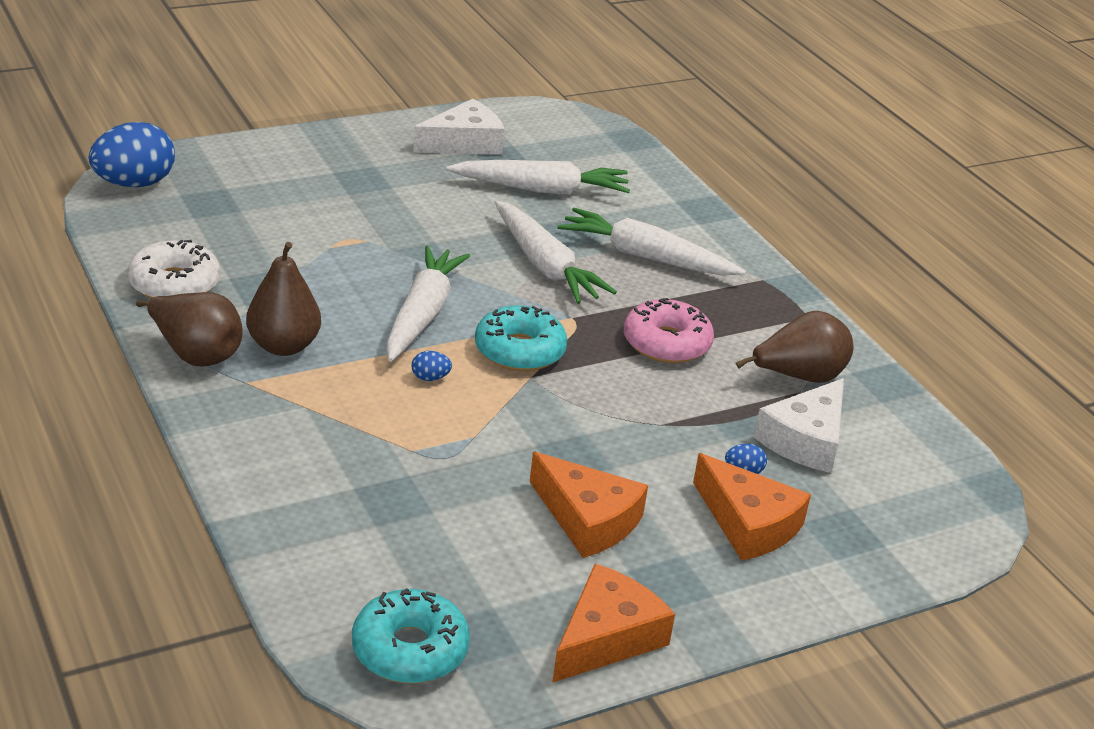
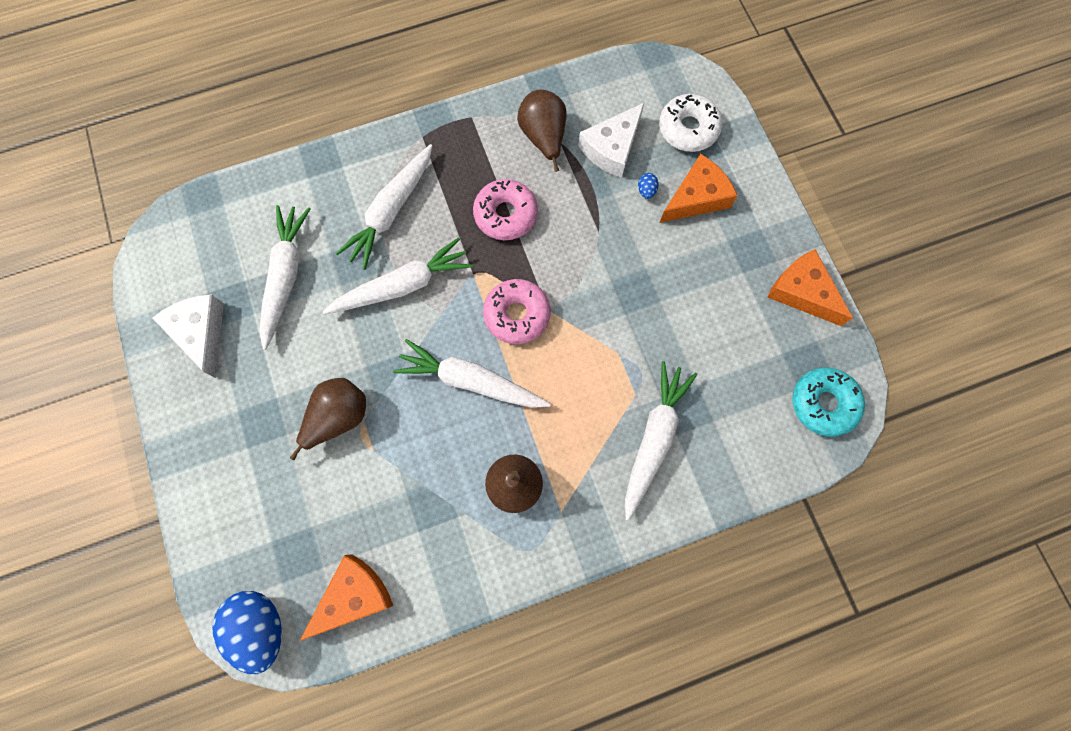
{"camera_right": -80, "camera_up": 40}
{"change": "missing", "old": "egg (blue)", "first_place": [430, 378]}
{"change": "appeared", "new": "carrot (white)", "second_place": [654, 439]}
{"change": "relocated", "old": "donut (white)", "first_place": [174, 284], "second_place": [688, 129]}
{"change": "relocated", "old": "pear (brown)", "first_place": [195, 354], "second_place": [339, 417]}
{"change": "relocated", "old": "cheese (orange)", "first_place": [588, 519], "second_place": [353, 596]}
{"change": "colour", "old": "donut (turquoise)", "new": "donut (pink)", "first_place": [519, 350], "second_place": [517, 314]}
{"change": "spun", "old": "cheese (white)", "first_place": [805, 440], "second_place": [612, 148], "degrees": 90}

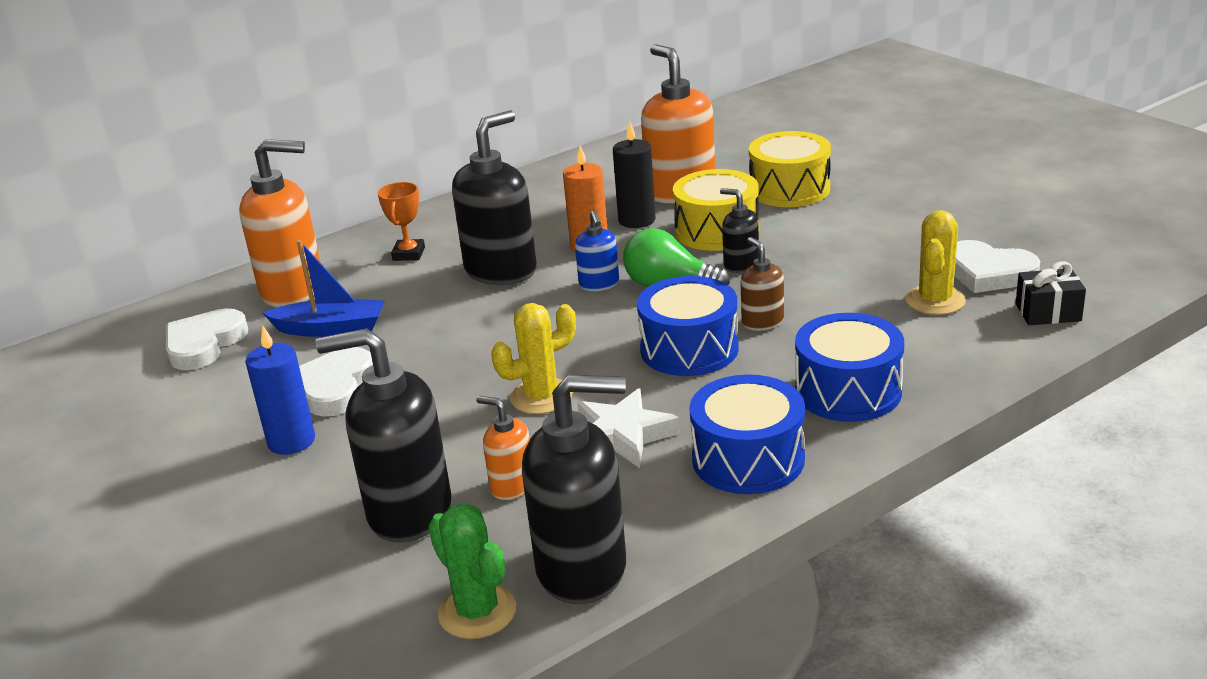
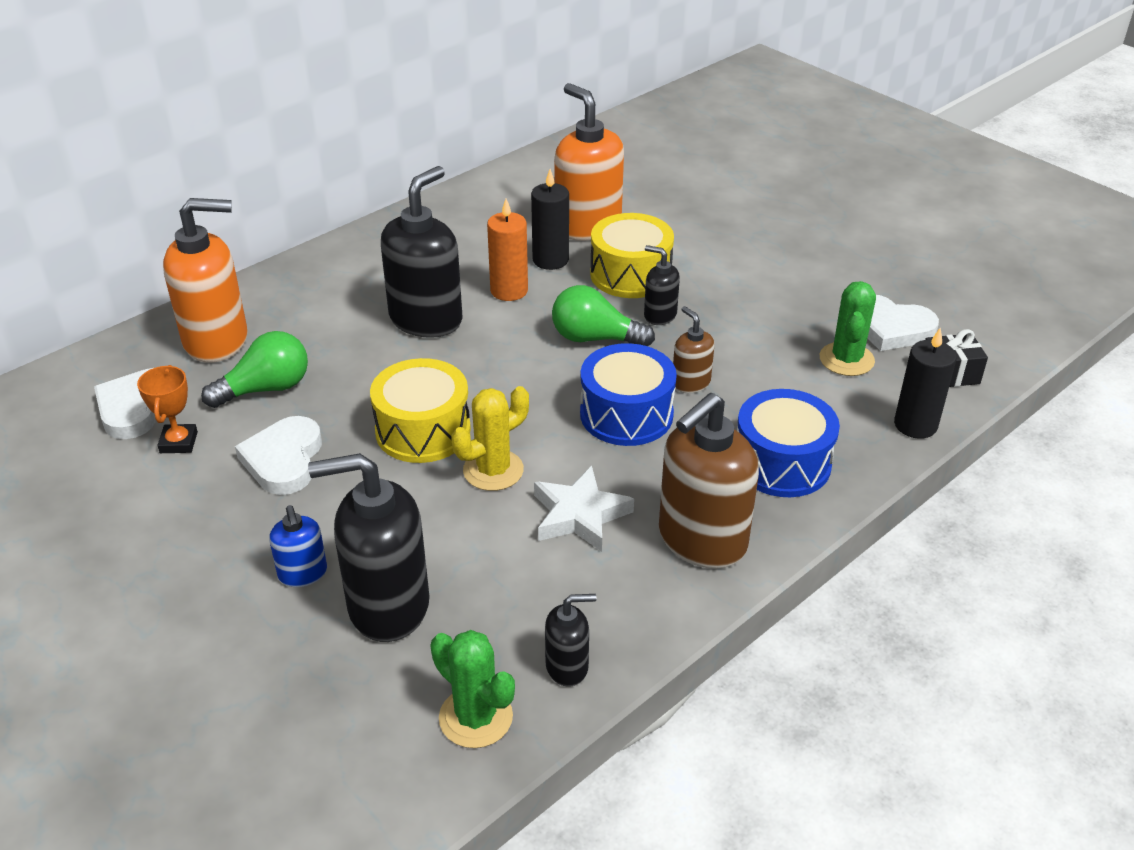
{"camera_right": -10, "camera_up": 10}
{"change": "missing", "old": "candle (blue)", "first_place": [291, 441]}
{"change": "missing", "old": "soap dispenser (orange)", "first_place": [512, 486]}
{"change": "appeared", "new": "candle (black)", "second_place": [915, 425]}
{"change": "relocated", "old": "trophy (orange)", "first_place": [408, 254], "second_place": [178, 442]}
{"change": "relocated", "old": "soap dispenser (blue)", "first_place": [599, 284], "second_place": [303, 574]}
{"change": "relocated", "old": "drum (yellow)", "first_place": [789, 189], "second_place": [423, 430]}
{"change": "exchanged", "old": "boat (blue)", "new": "light bulb (green)", "first_place": [331, 329], "second_place": [266, 389]}
{"change": "exchanged", "old": "drum (blue)", "new": "soap dispenser (brown)", "first_place": [748, 459], "second_place": [701, 540]}
{"change": "colour", "old": "cactus (yellow)", "new": "cactus (green)", "first_place": [935, 300], "second_place": [846, 359]}
{"change": "size", "old": "soap dispenser (black)", "first_place": [583, 569], "second_place": [567, 667], "factor": 0.5}

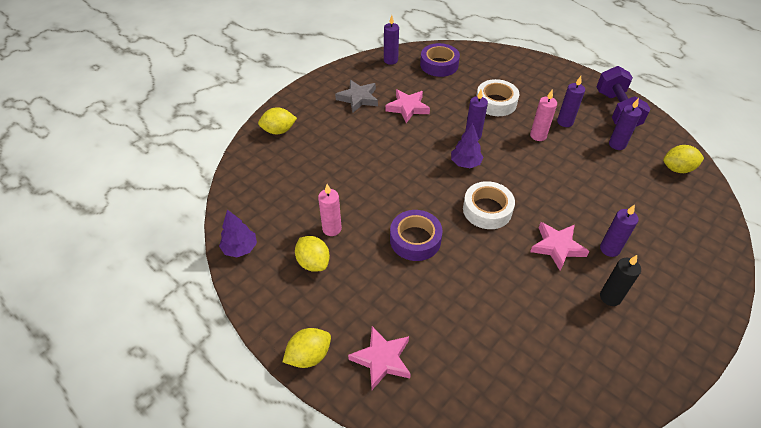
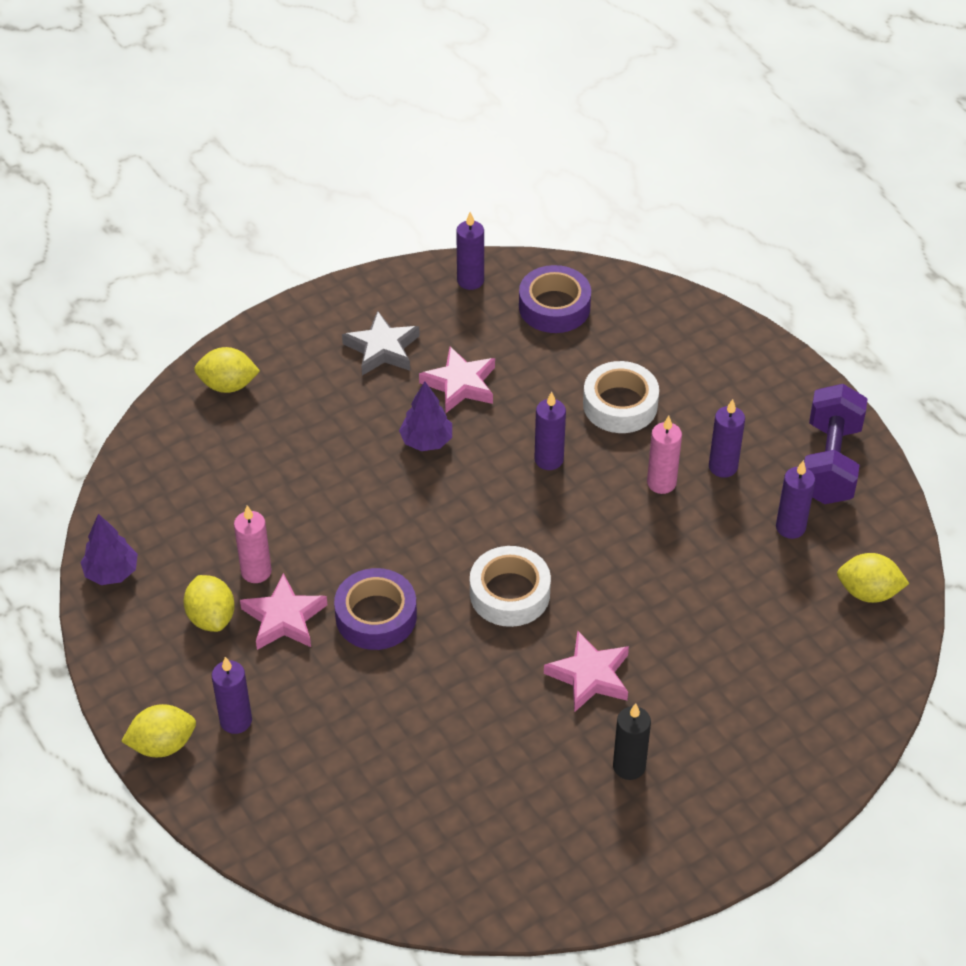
{"camera_right": 15, "camera_up": 0}
{"change": "relocated", "old": "star (pink)", "first_place": [382, 359], "second_place": [284, 618]}
{"change": "relocated", "old": "tree (purple)", "first_place": [465, 163], "second_place": [426, 441]}
{"change": "relocated", "old": "candle (purple)", "first_place": [609, 249], "second_place": [236, 721]}

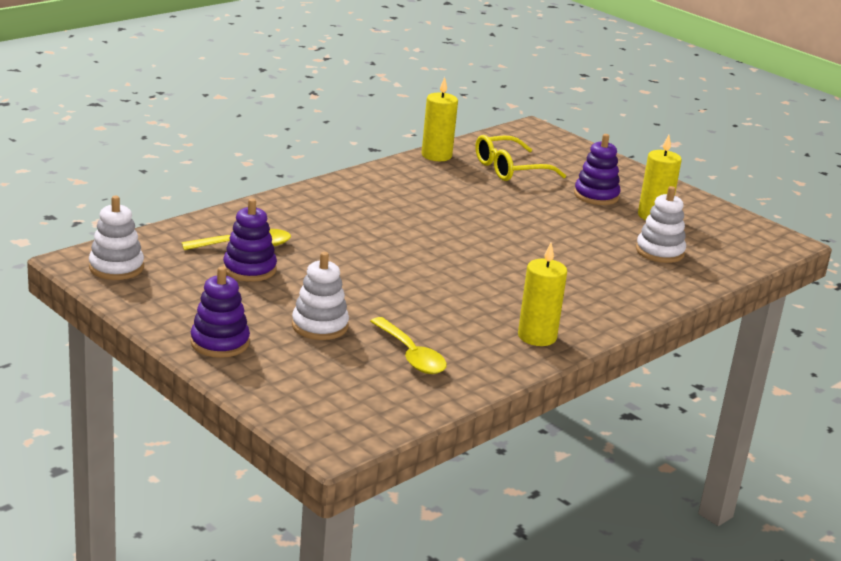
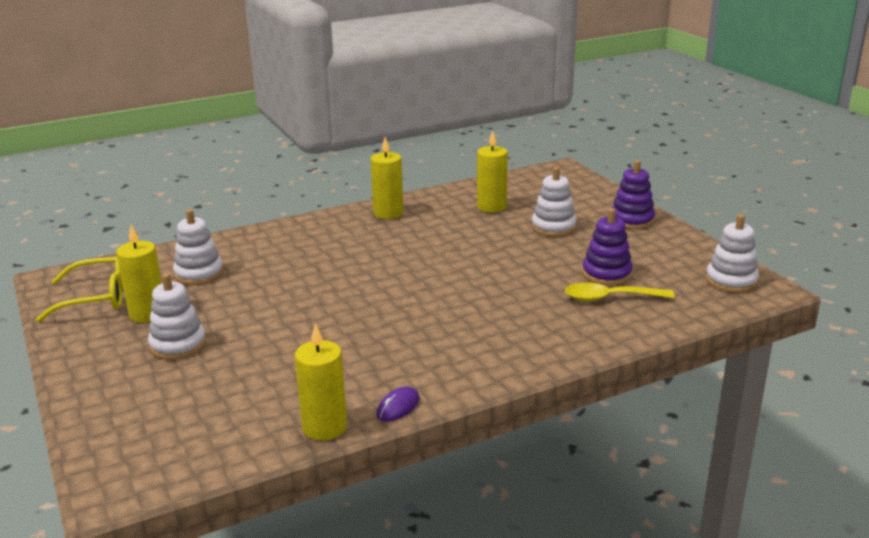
{"camera_right": -160, "camera_up": 0}
{"change": "appeared", "new": "mouse (purple)", "second_place": [398, 407]}
{"change": "relocated", "old": "glasses (yellow)", "first_place": [509, 169], "second_place": [98, 297]}
{"change": "exchanged", "old": "spoon (yellow)", "new": "candle (yellow)", "first_place": [411, 355], "second_place": [491, 207]}
{"change": "colour", "old": "stacking toy (purple)", "new": "stacking toy (white)", "first_place": [596, 195], "second_place": [178, 345]}

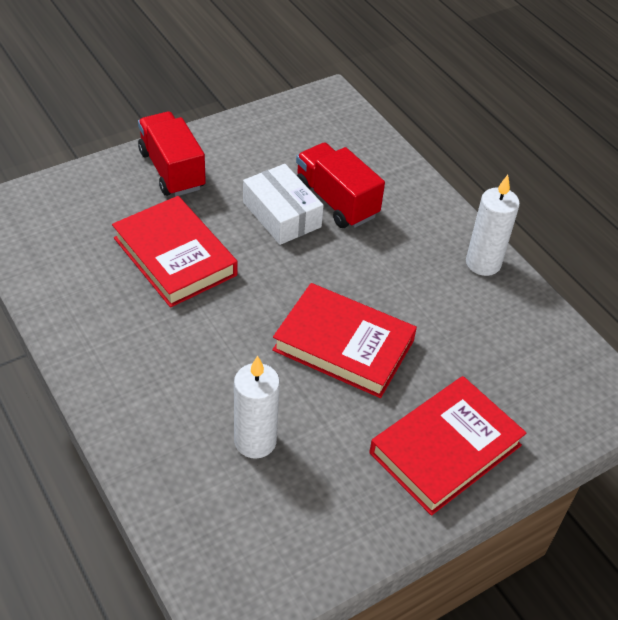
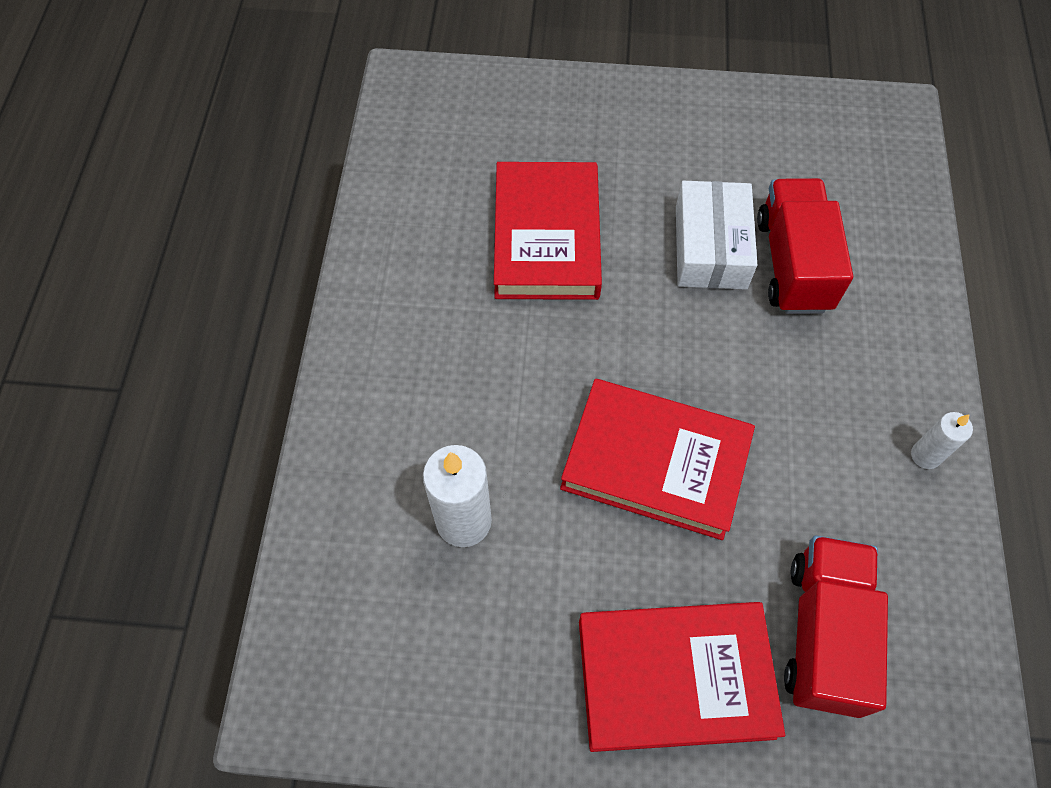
{"camera_right": 40, "camera_up": 15}
{"change": "relocated", "old": "truck (red)", "first_place": [172, 170], "second_place": [823, 633]}
{"change": "spun", "old": "book (red)", "first_place": [343, 345], "second_place": [655, 462], "degrees": -45}
{"change": "size", "old": "candle (white)", "first_place": [483, 263], "second_place": [925, 455], "factor": 0.56}

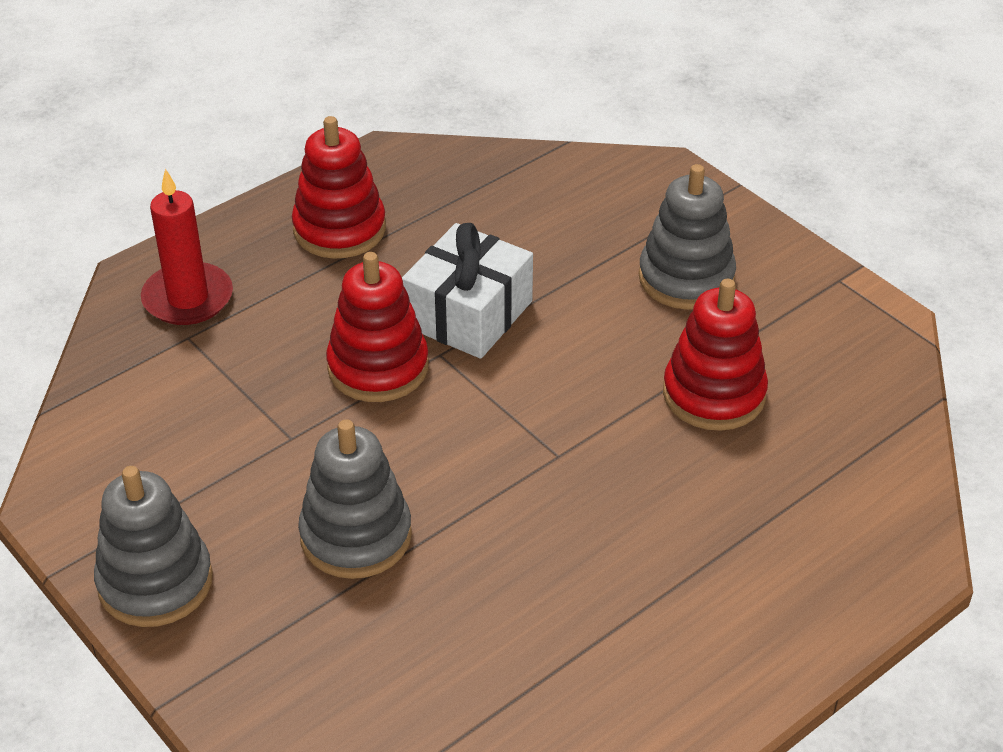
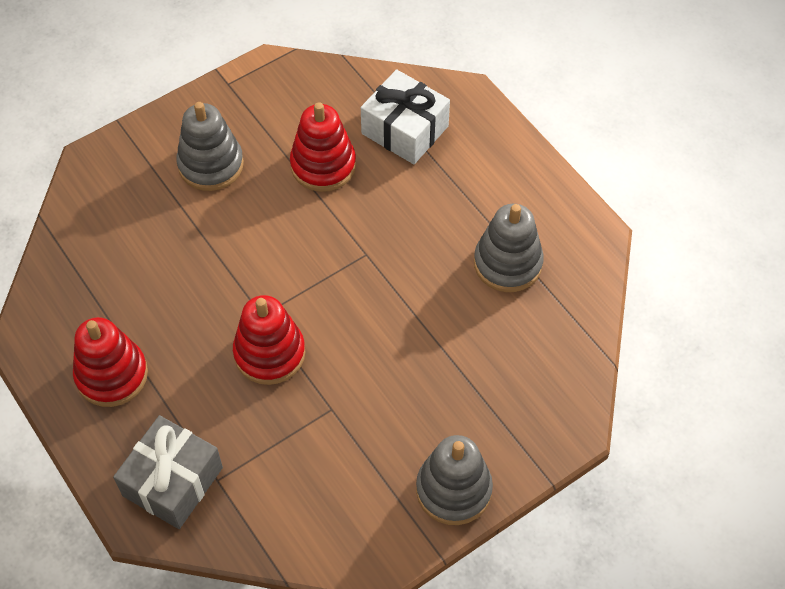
{"camera_right": -85, "camera_up": 15}
{"change": "relocated", "old": "stacking toy (grey)", "first_place": [356, 536], "second_place": [507, 263]}
{"change": "relocated", "old": "gift (white)", "first_place": [468, 314], "second_place": [405, 130]}
{"change": "exchanged", "old": "candle (red)", "new": "gift (grey)", "first_place": [188, 298], "second_place": [173, 481]}

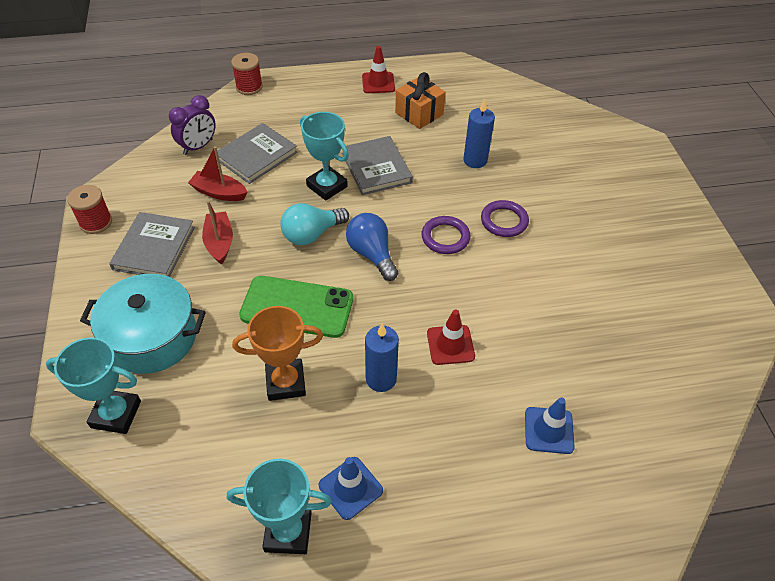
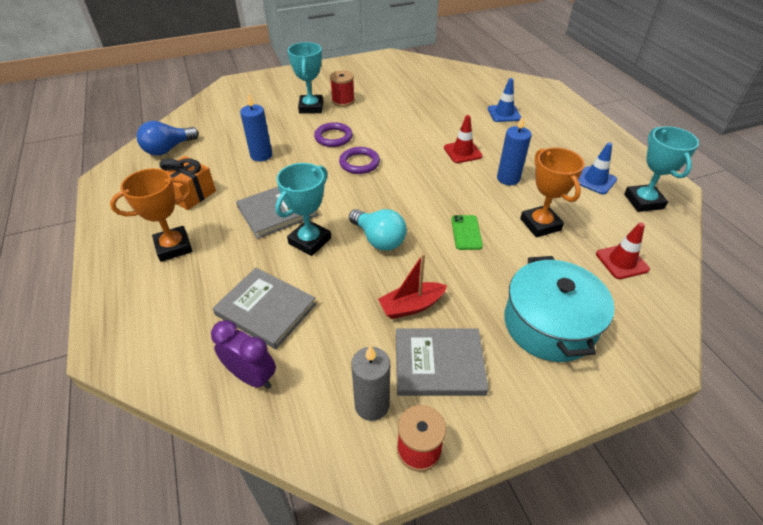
{"camera_right": -100, "camera_up": -5}
{"change": "missing", "old": "boat (red)", "first_place": [219, 193]}
{"change": "appeared", "new": "trophy (orange)", "second_place": [174, 247]}
{"change": "appeared", "new": "candle (grey)", "second_place": [372, 405]}
{"change": "relocated", "old": "trophy (turquoise)", "first_place": [116, 414], "second_place": [311, 107]}
{"change": "relocated", "old": "spool (red)", "first_place": [249, 87], "second_place": [343, 101]}
{"change": "relocated", "old": "light bulb (blue)", "first_place": [372, 254], "second_place": [168, 149]}
{"change": "relocated", "old": "traffic cone (red)", "first_place": [378, 83], "second_place": [622, 262]}
{"change": "size", "old": "phone (green)", "first_place": [297, 307], "second_place": [466, 232], "factor": 0.51}

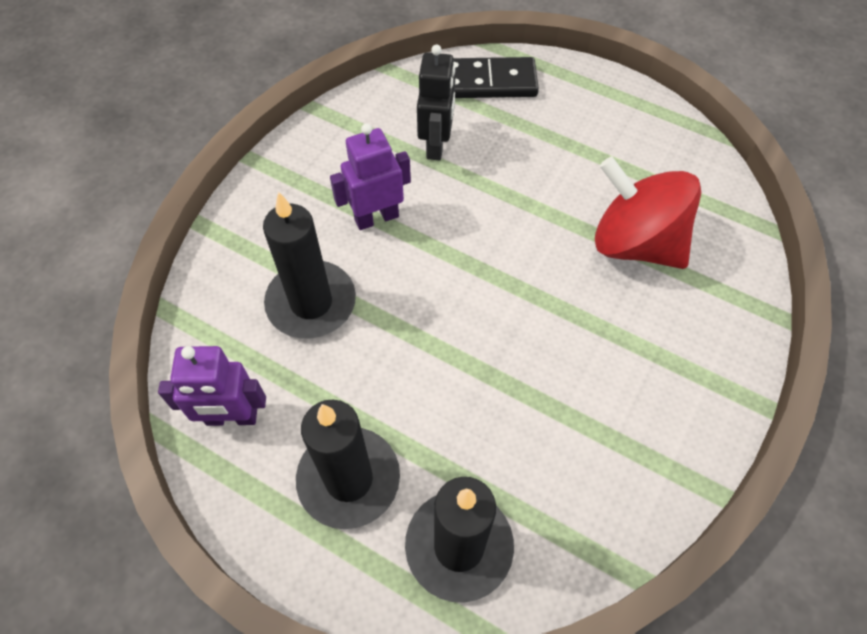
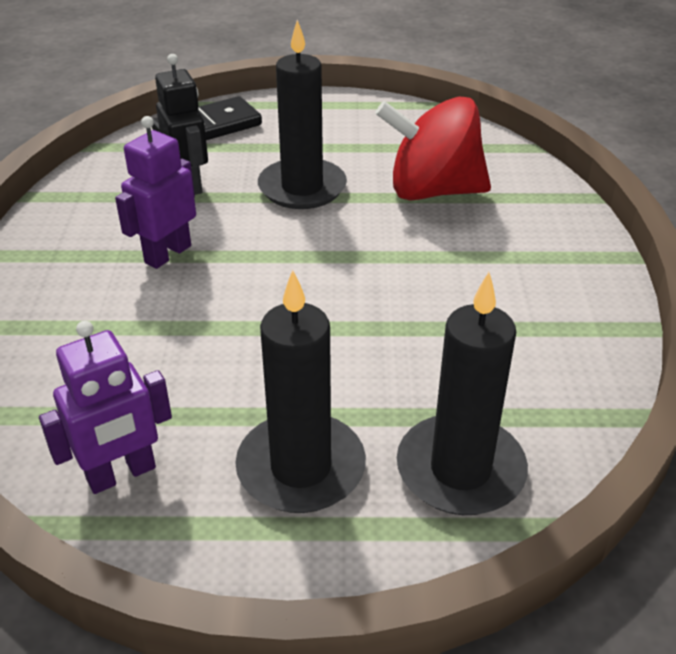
{"camera_right": -30, "camera_up": -20}
{"change": "relocated", "old": "candle (black)", "first_place": [311, 303], "second_place": [302, 188]}

